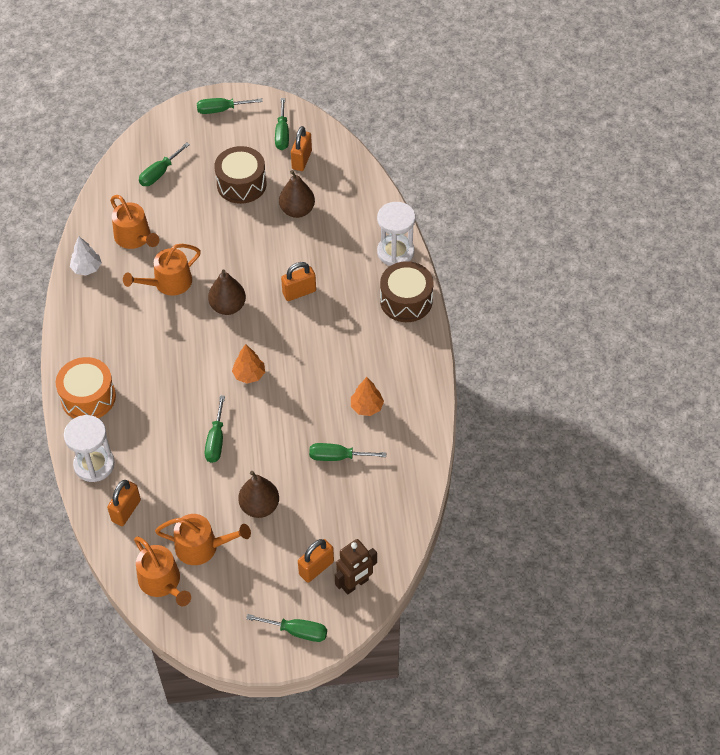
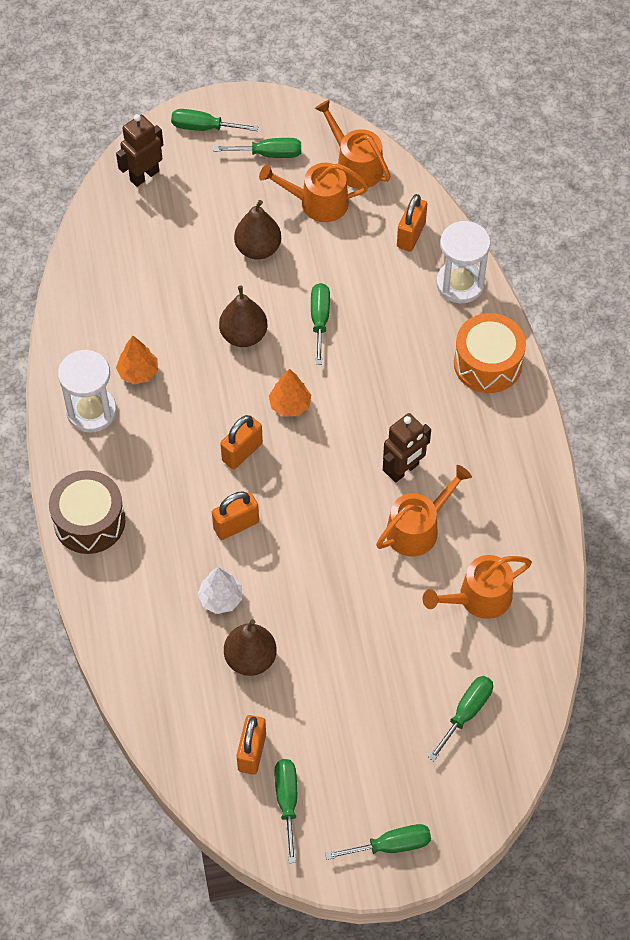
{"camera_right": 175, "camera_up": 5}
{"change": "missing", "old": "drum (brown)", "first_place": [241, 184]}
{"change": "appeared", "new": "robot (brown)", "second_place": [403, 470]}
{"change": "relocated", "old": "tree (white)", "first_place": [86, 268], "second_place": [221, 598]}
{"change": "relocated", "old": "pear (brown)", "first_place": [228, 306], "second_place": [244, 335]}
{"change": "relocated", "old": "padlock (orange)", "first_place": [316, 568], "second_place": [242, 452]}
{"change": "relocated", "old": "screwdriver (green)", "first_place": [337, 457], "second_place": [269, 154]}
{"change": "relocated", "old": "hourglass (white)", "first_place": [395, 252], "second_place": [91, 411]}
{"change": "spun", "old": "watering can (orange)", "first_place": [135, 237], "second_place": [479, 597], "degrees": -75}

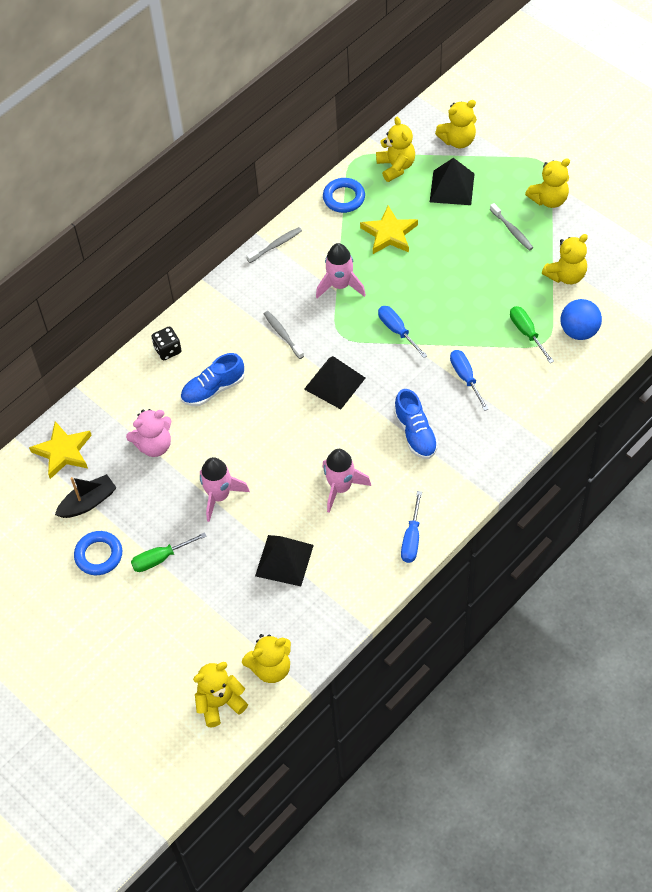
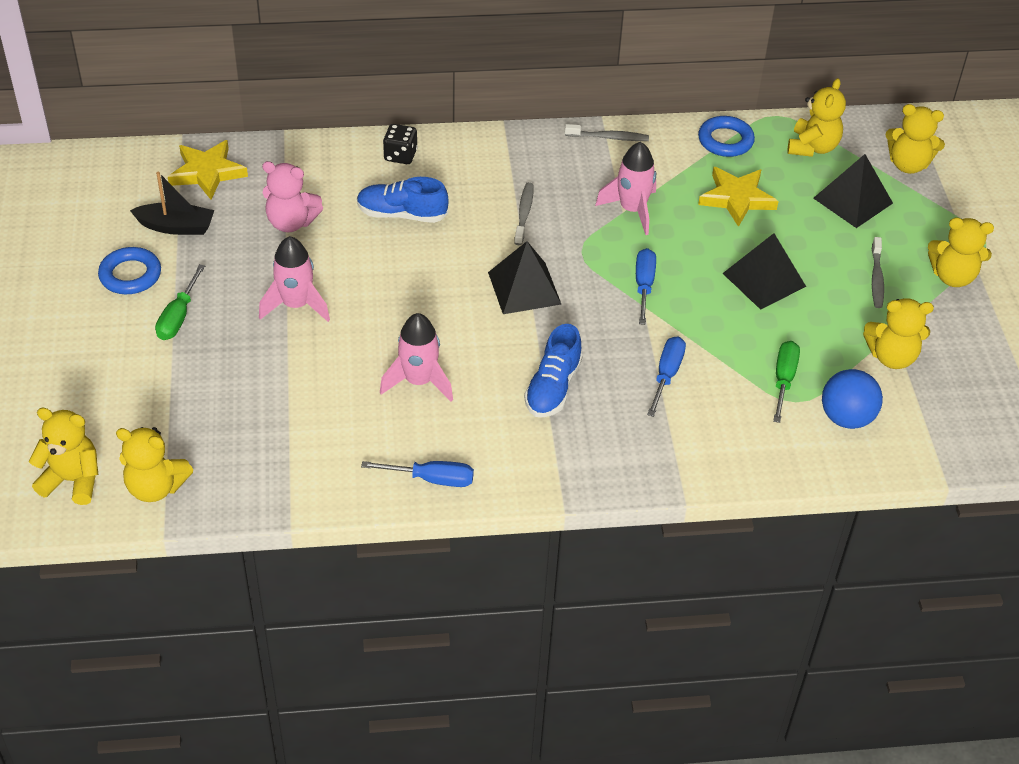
{"camera_right": 35, "camera_up": -10}
{"change": "relocated", "old": "pyramid (black)", "first_place": [284, 560], "second_place": [764, 279]}
{"change": "spun", "old": "screwdriver (green)", "first_place": [160, 558], "second_place": [178, 317], "degrees": -90}
{"change": "spun", "old": "screwdriver (blue)", "first_place": [411, 539], "second_place": [432, 479], "degrees": -135}

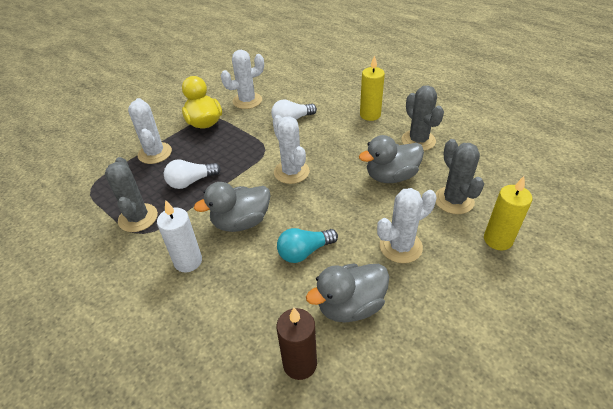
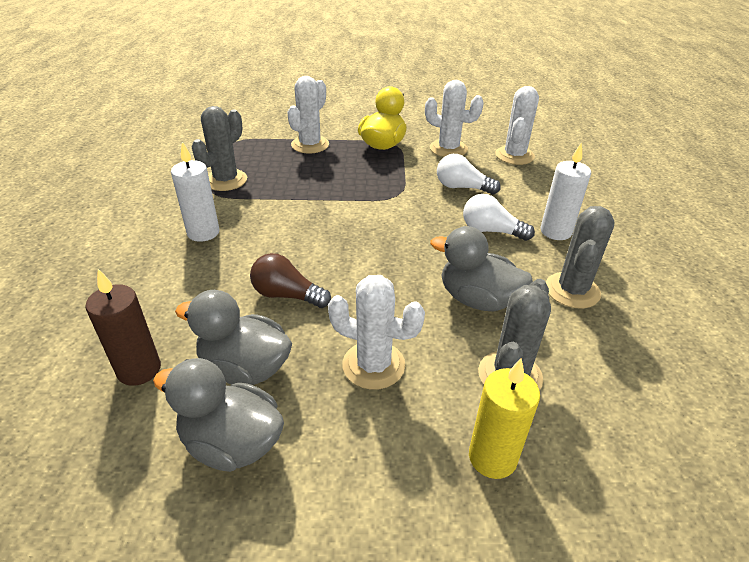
{"camera_right": 45, "camera_up": -5}
{"change": "relocated", "old": "light bulb (white)", "first_place": [191, 182], "second_place": [491, 231]}
{"change": "relocated", "old": "duck (grey)", "first_place": [241, 222], "second_place": [232, 443]}
{"change": "relocated", "old": "cactus (white)", "first_place": [291, 172], "second_place": [514, 155]}
{"change": "colour", "old": "light bulb (turquoise)", "new": "light bulb (brown)", "first_place": [304, 252], "second_place": [287, 295]}
{"change": "colour", "old": "candle (yellow)", "new": "candle (white)", "first_place": [370, 115], "second_place": [555, 231]}

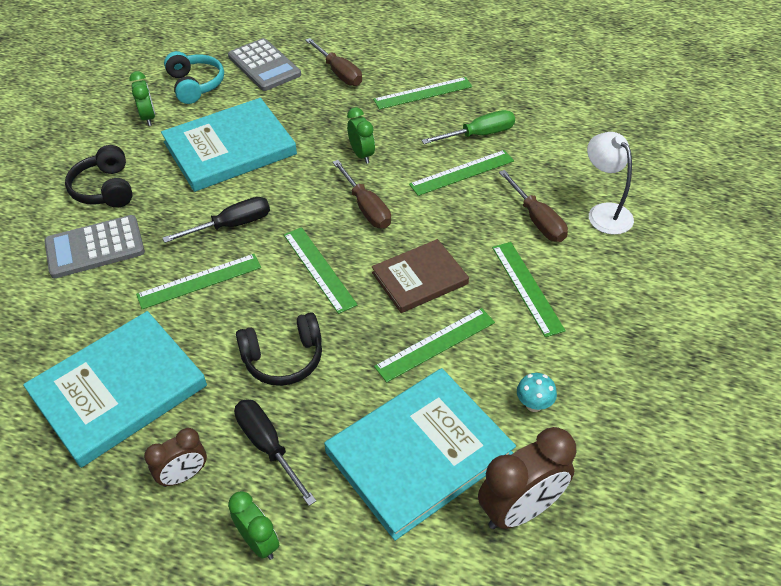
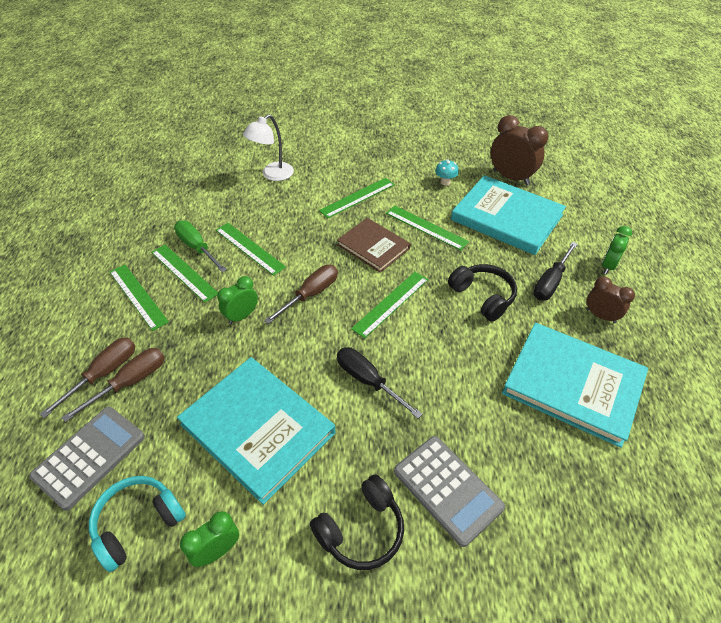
{"camera_right": -110, "camera_up": 0}
{"change": "relocated", "old": "ruler (green)", "first_place": [199, 281], "second_place": [184, 272]}
{"change": "relocated", "old": "screwdriver (brown)", "first_place": [537, 220], "second_place": [130, 382]}

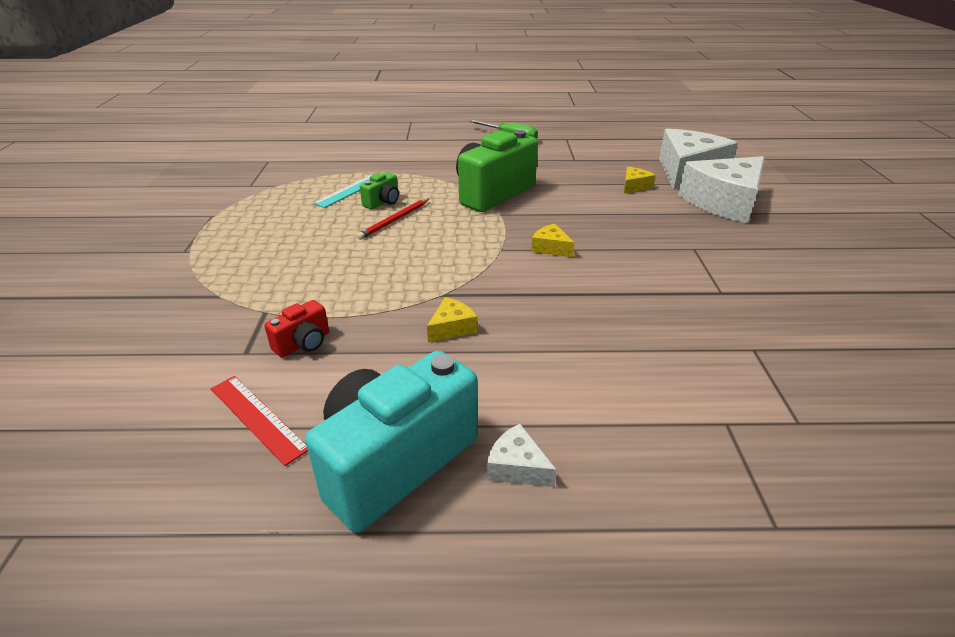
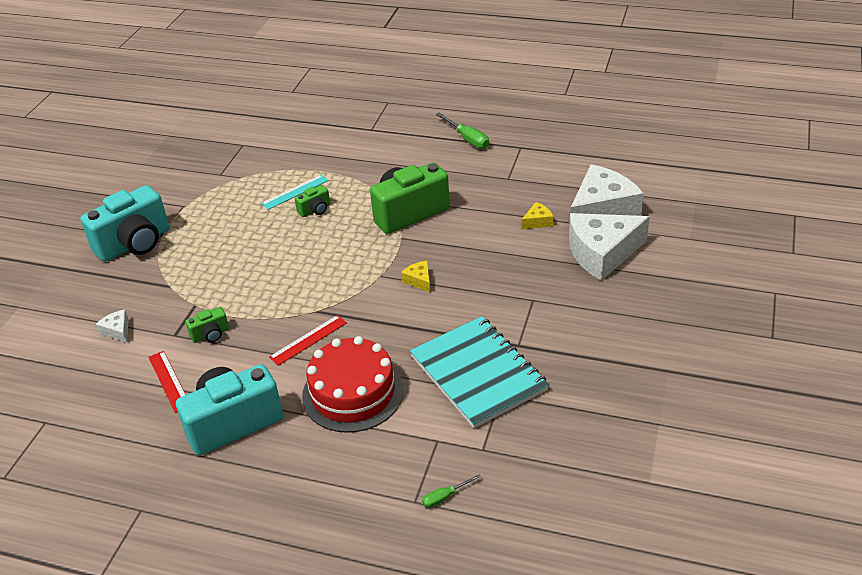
{"camera_right": 20, "camera_up": 5}
{"change": "missing", "old": "pencil (red)", "first_place": [394, 220]}
{"change": "appeared", "new": "camera (turquoise)", "second_place": [134, 244]}
{"change": "appeared", "new": "cake (red)", "second_place": [353, 393]}
{"change": "appeared", "new": "notebook (turquoise)", "second_place": [478, 373]}
{"change": "appeared", "new": "screwdriver (green)", "second_place": [445, 497]}
{"change": "relocated", "old": "cheese (white)", "first_place": [517, 467], "second_place": [117, 331]}
{"change": "exchanged", "old": "cheese (yellow)", "new": "ruler (red)", "first_place": [452, 328], "second_place": [308, 340]}
{"change": "colour", "old": "camera (red)", "new": "camera (green)", "first_place": [303, 343], "second_place": [211, 335]}

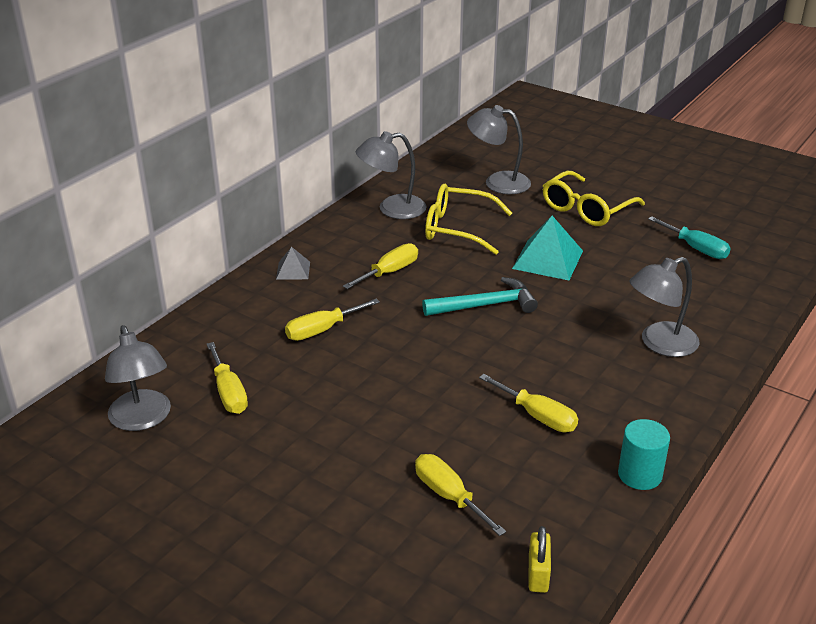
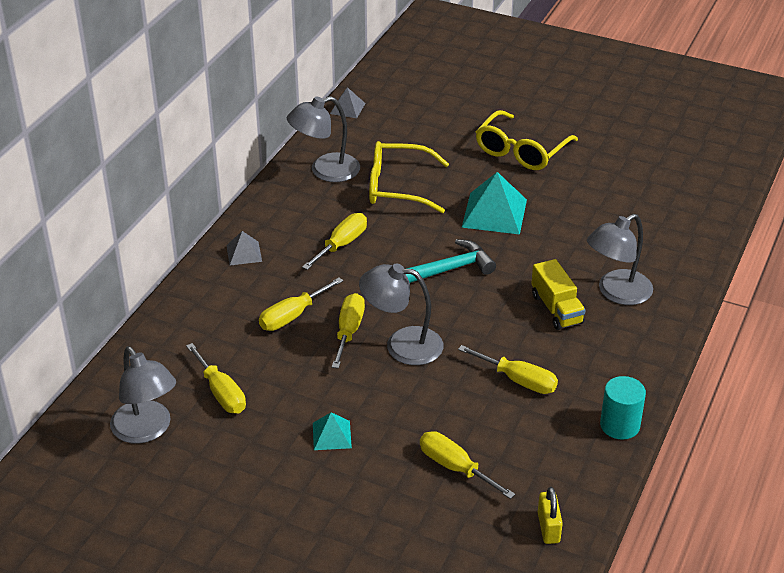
{"camera_right": -10, "camera_up": 5}
{"change": "missing", "old": "screwdriver (turquoise)", "first_place": [696, 248]}
{"change": "appeared", "new": "pyramid (turquoise)", "second_place": [331, 435]}
{"change": "appeared", "new": "pyramid (grey)", "second_place": [347, 108]}
{"change": "appeared", "new": "screwdriver (yellow)", "second_place": [349, 331]}
{"change": "appeared", "new": "truck (yellow)", "second_place": [556, 309]}
{"change": "relocated", "old": "lamp (grey)", "first_place": [498, 182], "second_place": [402, 345]}

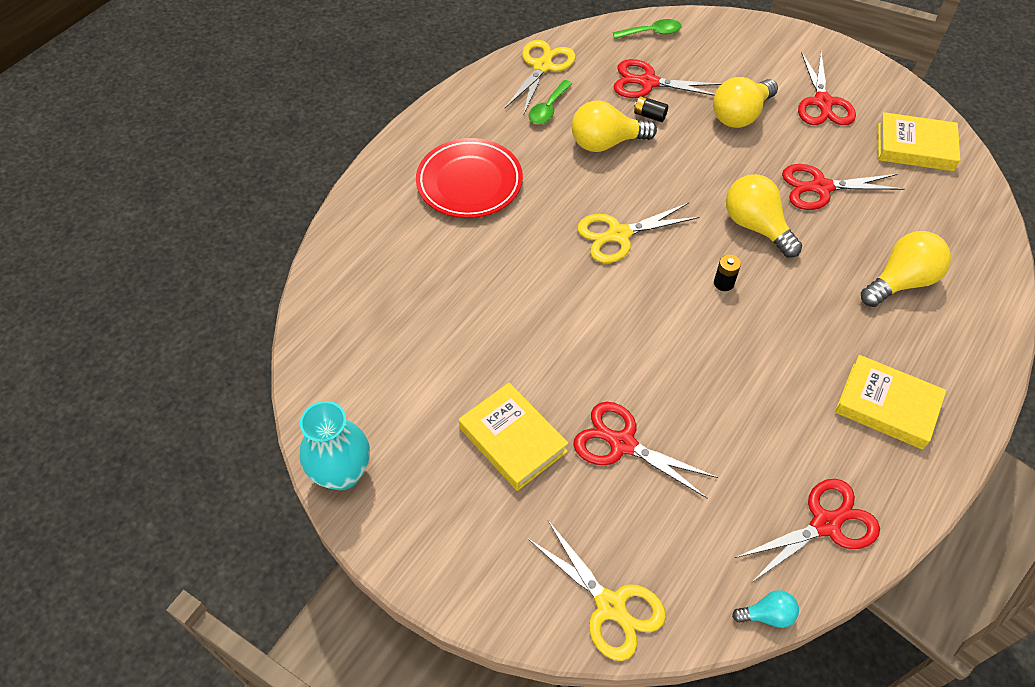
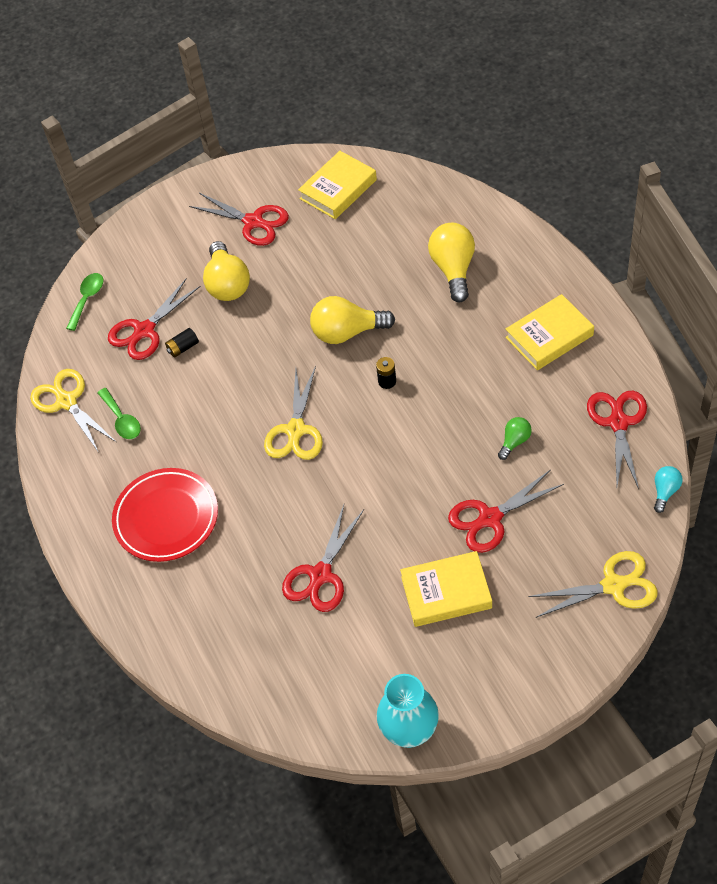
{"camera_right": -55, "camera_up": 0}
{"change": "missing", "old": "light bulb (yellow)", "first_place": [606, 143]}
{"change": "appeared", "new": "light bulb (green)", "second_place": [514, 441]}
{"change": "relocated", "old": "scissors (red)", "first_place": [821, 187], "second_place": [320, 575]}

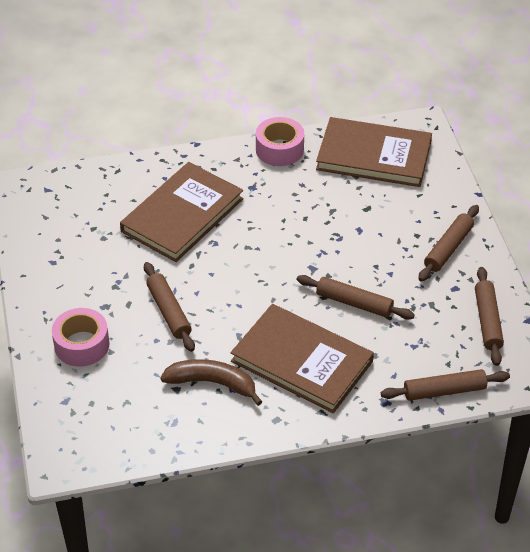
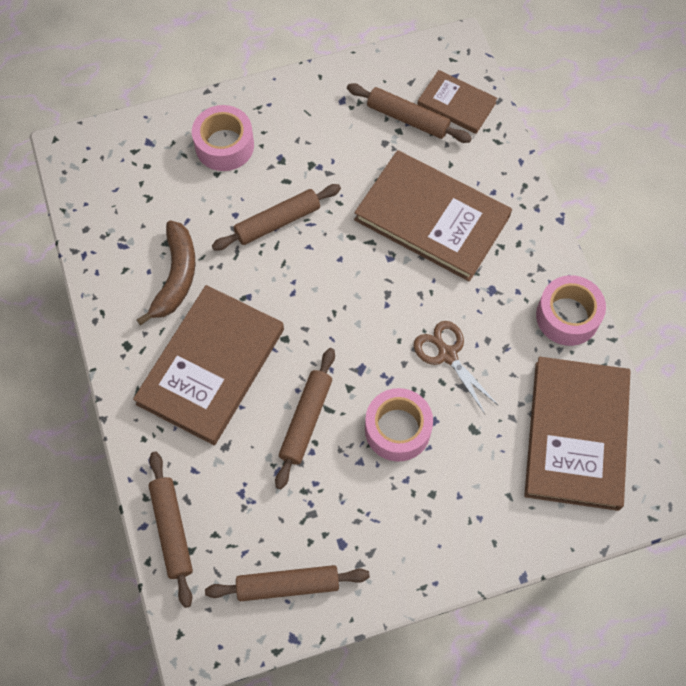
{"camera_right": 85, "camera_up": 20}
{"change": "appeared", "new": "tape (pink)", "second_place": [397, 429]}
{"change": "appeared", "new": "scissors (brown)", "second_place": [447, 354]}
{"change": "appeared", "new": "book (brown)", "second_place": [456, 104]}
{"change": "relocated", "old": "rolling pin (brown)", "first_place": [448, 248], "second_place": [408, 119]}

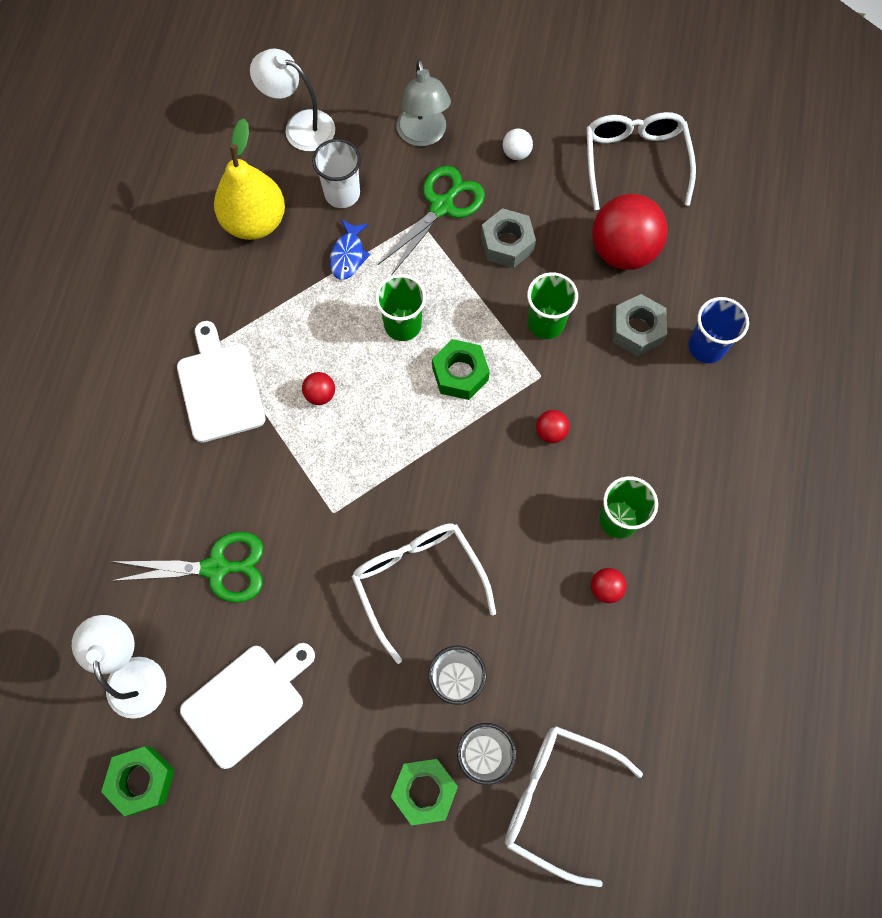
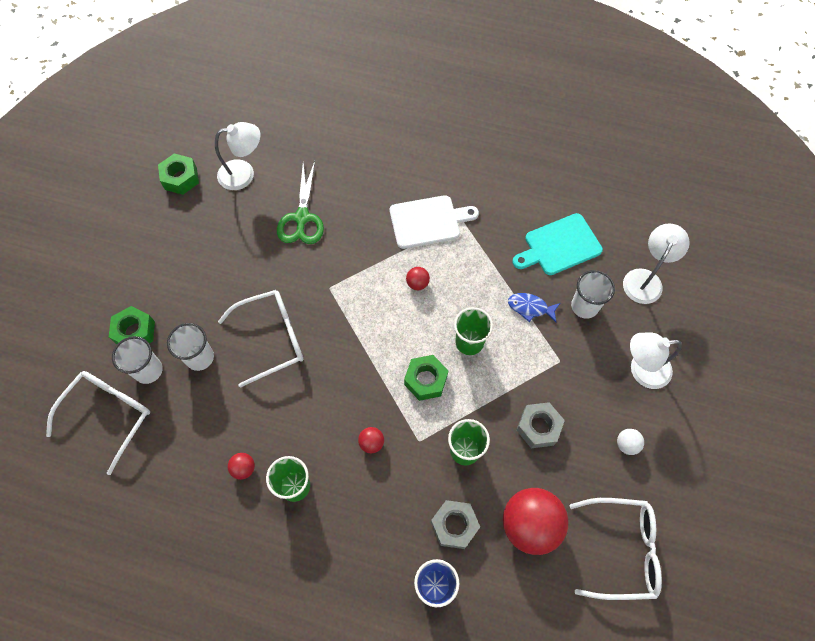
{"camera_right": 95, "camera_up": -5}
{"change": "missing", "old": "cutting board (white)", "first_place": [247, 701]}
{"change": "missing", "old": "scissors (green)", "first_place": [442, 206]}
{"change": "exchanged", "old": "pear (yellow)", "new": "cutting board (turquoise)", "first_place": [255, 222], "second_place": [559, 246]}
{"change": "colour", "old": "lamp (grey)", "new": "lamp (white)", "first_place": [423, 135], "second_place": [641, 370]}

